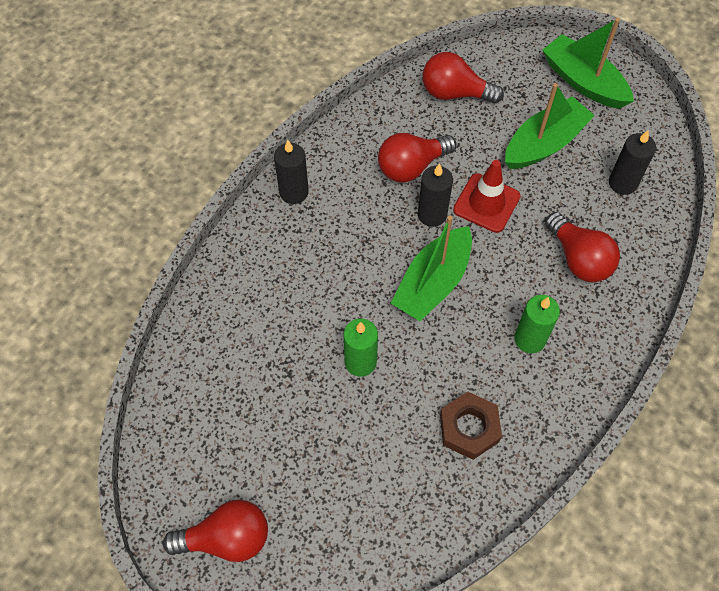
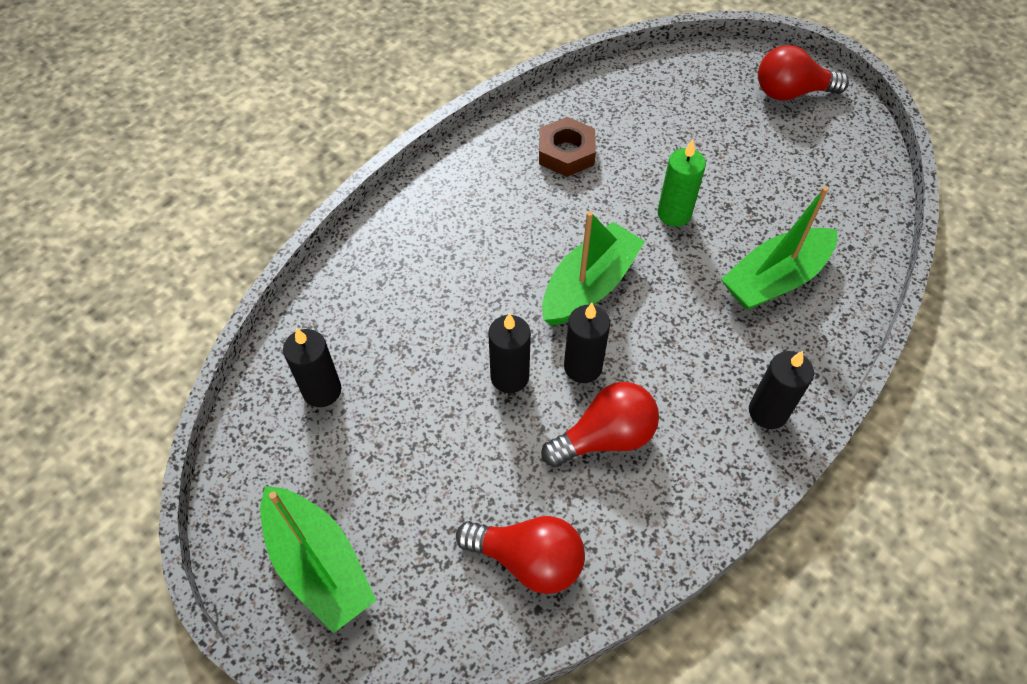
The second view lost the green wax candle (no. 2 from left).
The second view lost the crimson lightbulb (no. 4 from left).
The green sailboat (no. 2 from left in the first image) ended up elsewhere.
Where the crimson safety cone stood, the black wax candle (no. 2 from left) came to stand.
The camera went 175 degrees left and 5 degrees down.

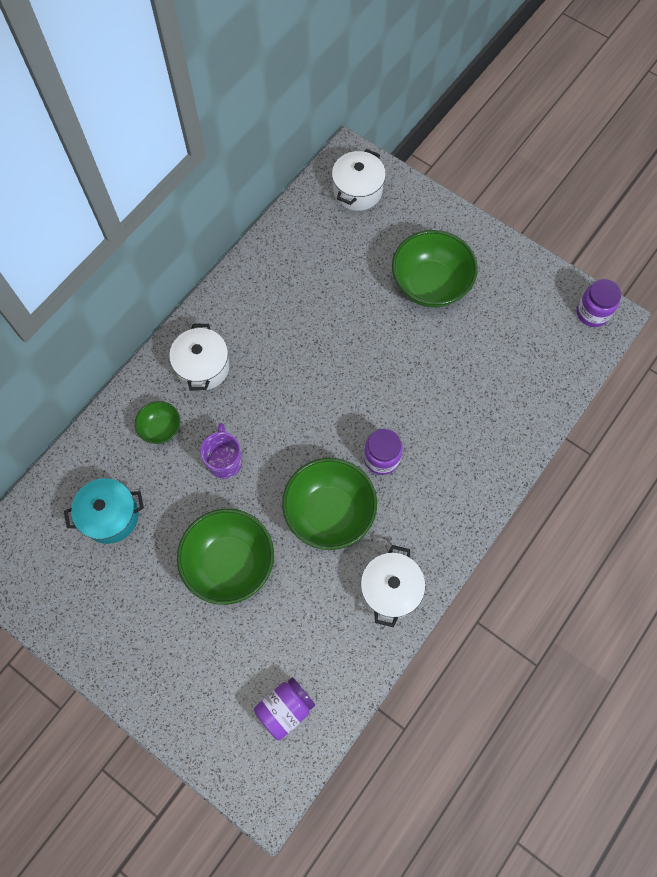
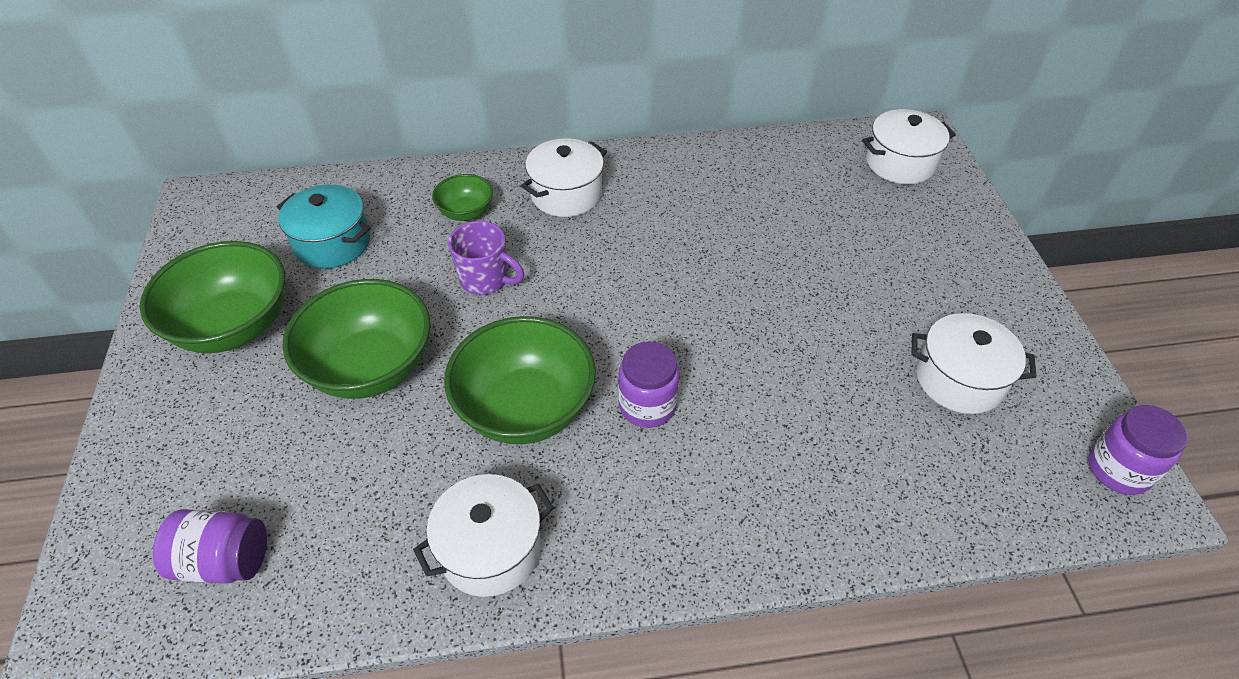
The second view gained the white stockpot (no. 4 from left).
The green serving bowl (no. 4 from left in the first image) ended up elsewhere.
The purple tea mug ended up facing another way, 75 degrees clockwise from before.
The camera went 45 degrees right and 20 degrees down.

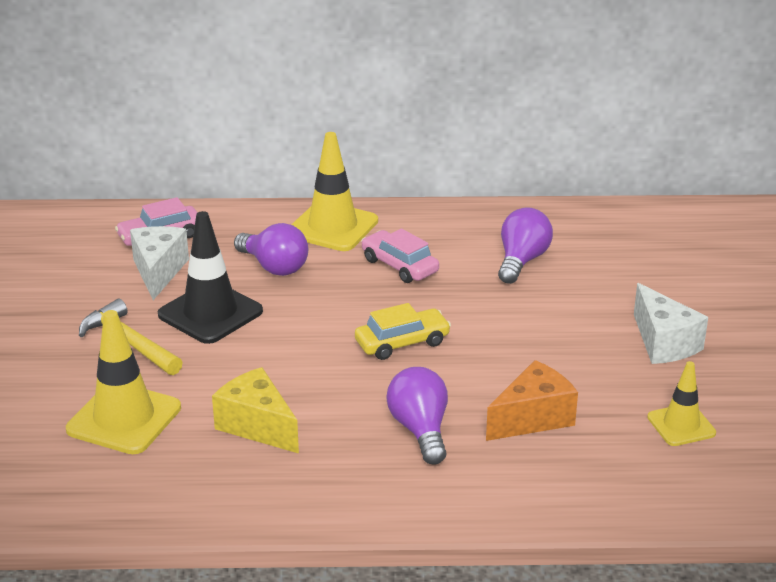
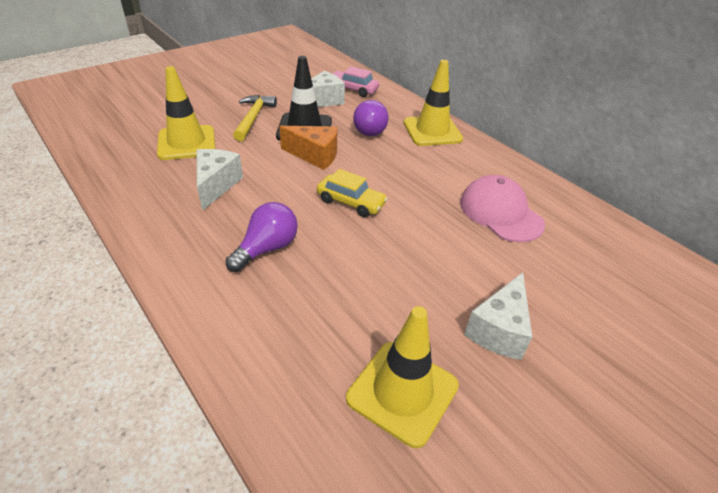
The second view lost the pink automobile (no. 2 from left).
The bright orange piece of cheese ended up elsewhere.
Where the purple lightbulb (no. 3 from left) stood, the pink peaked cap came to stand.
What was the golden piece of cheese turned into the white piece of cheese (no. 1 from left).
The size of the golden safety cone (no. 3 from left in the first image) changed by a factor of 1.67.
The camera went 50 degrees right and 10 degrees up.

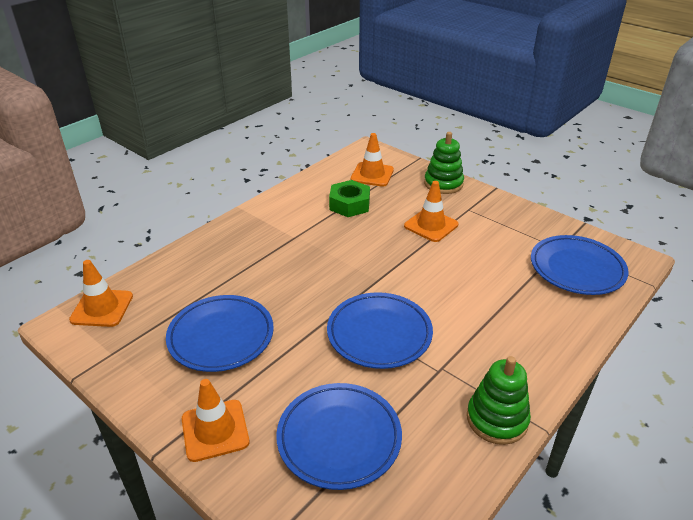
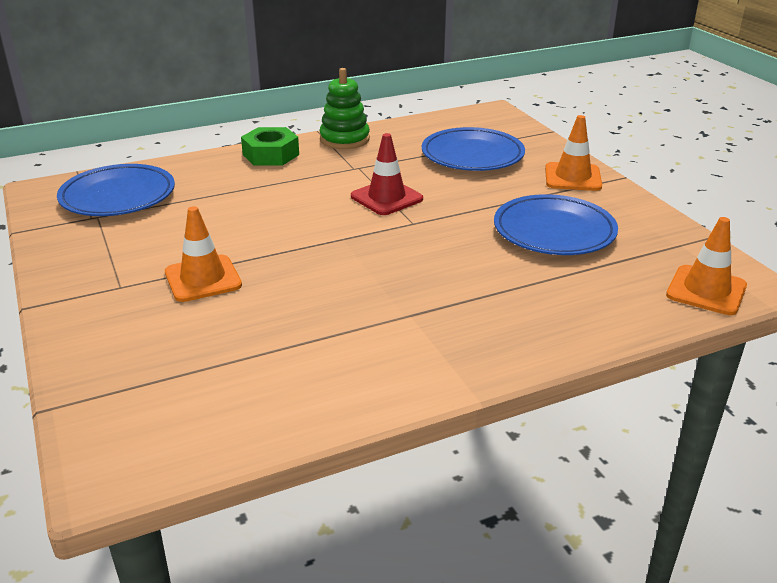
The second view lost the bright orange safety cone (no. 3 from left).
The second view lost the green stacking rings (no. 1 from left).
The green nut ended up elsewhere.
Where the royal blue plate (no. 3 from left) stood, the crimson safety cone came to stand.
The camera went 155 degrees left and 5 degrees down.

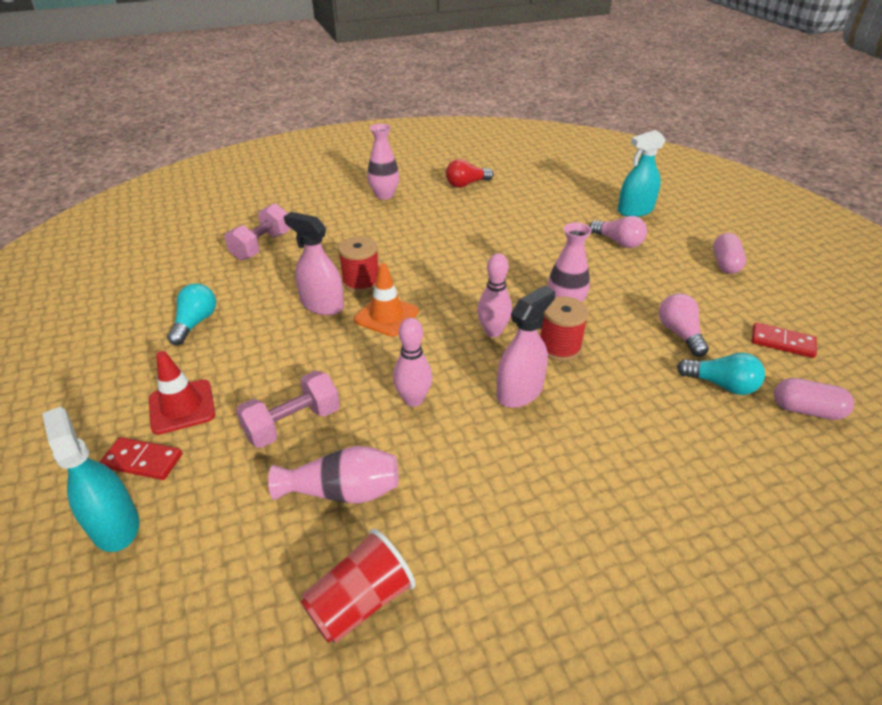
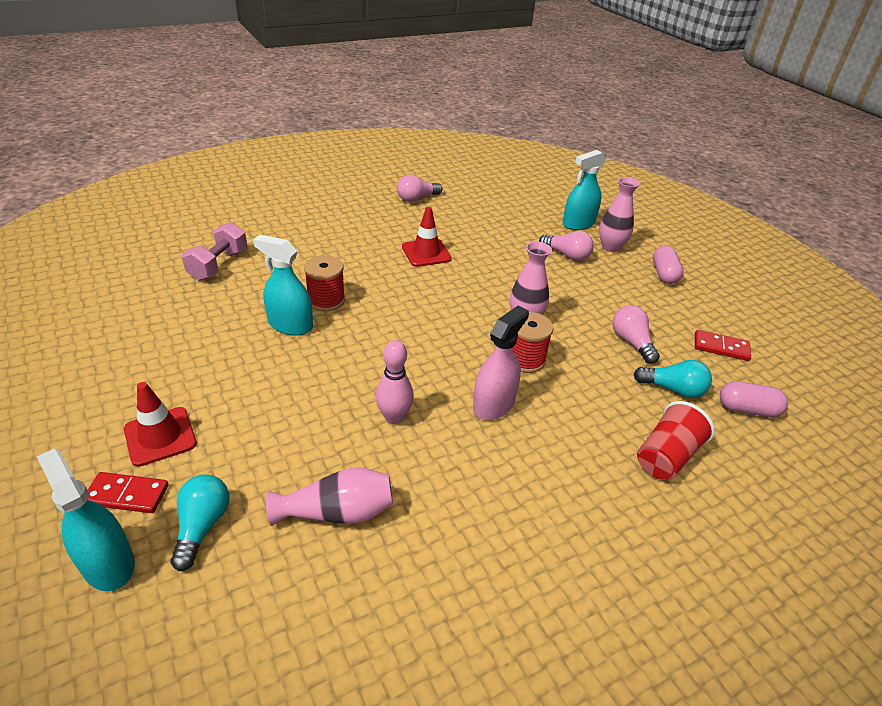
The second view lost the pink dumbbell (no. 2 from left).
The second view lost the bright orange safety cone.
The second view lost the pink tenpin (no. 2 from left).
The second view gained the crimson safety cone (no. 2 from left).
The turquoise lightbulb (no. 1 from left) ended up elsewhere.
The crimson beaker ended up elsewhere.
The pink vase (no. 2 from left in the first image) ended up elsewhere.
What was the pink spray bottle (no. 1 from left) turned into the turquoise spray bottle (no. 2 from left).
What was the crimson lightbulb turned into the pink lightbulb (no. 1 from left).
The camera went 10 degrees left and 0 degrees up.

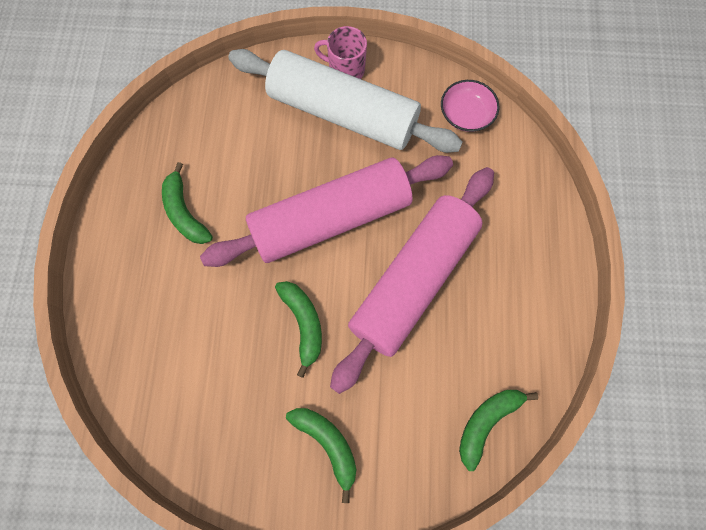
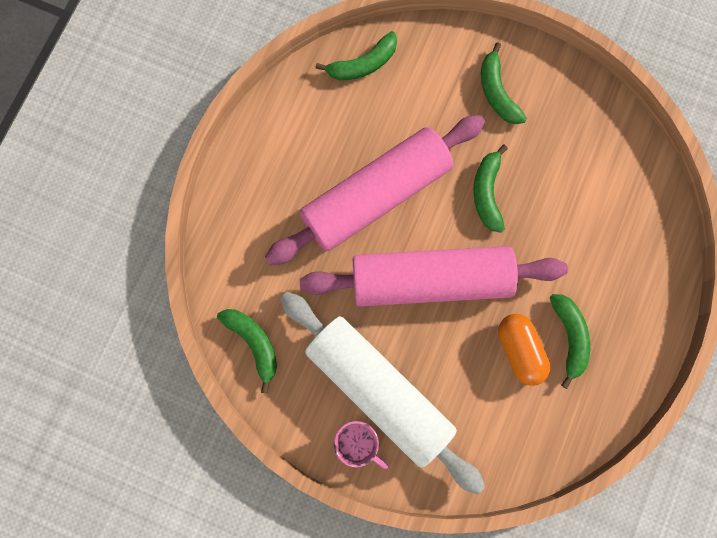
The second view gained the bright orange pill shape.
Where the pink serving bowl stood, the green banana (no. 1 from left) came to stand.
The camera went 160 degrees left and 5 degrees up.

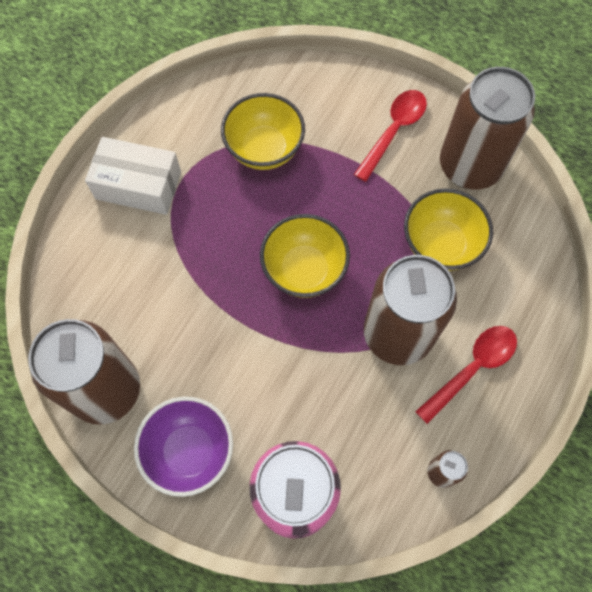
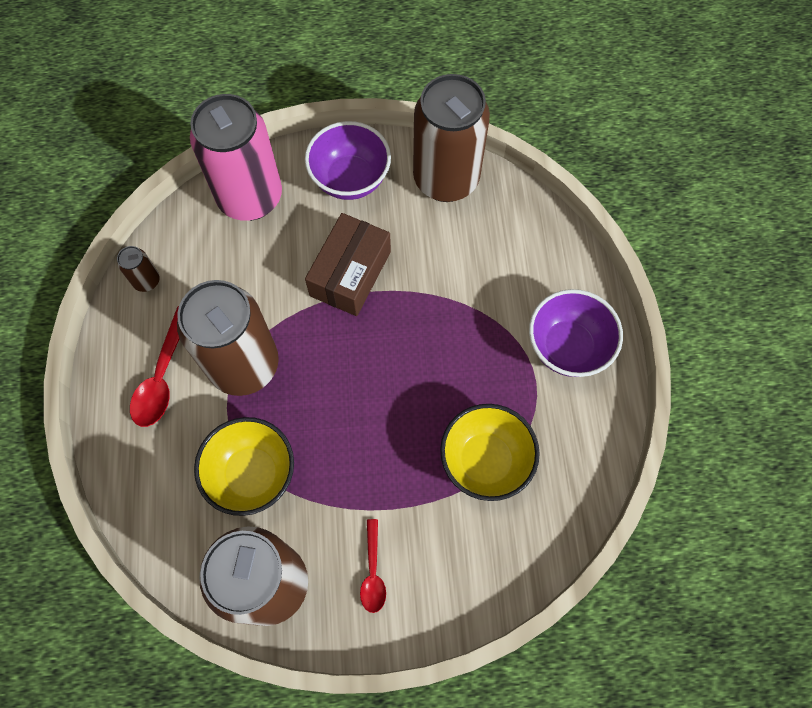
The second view lost the golden serving bowl (no. 2 from left).
The second view gained the brown parcel.
Where the white parcel stood, the purple serving bowl (no. 2 from left) came to stand.
The size of the crimson teaspoon (no. 1 from left in the first image) changed by a factor of 0.64.
The camera went 145 degrees right and 0 degrees up.

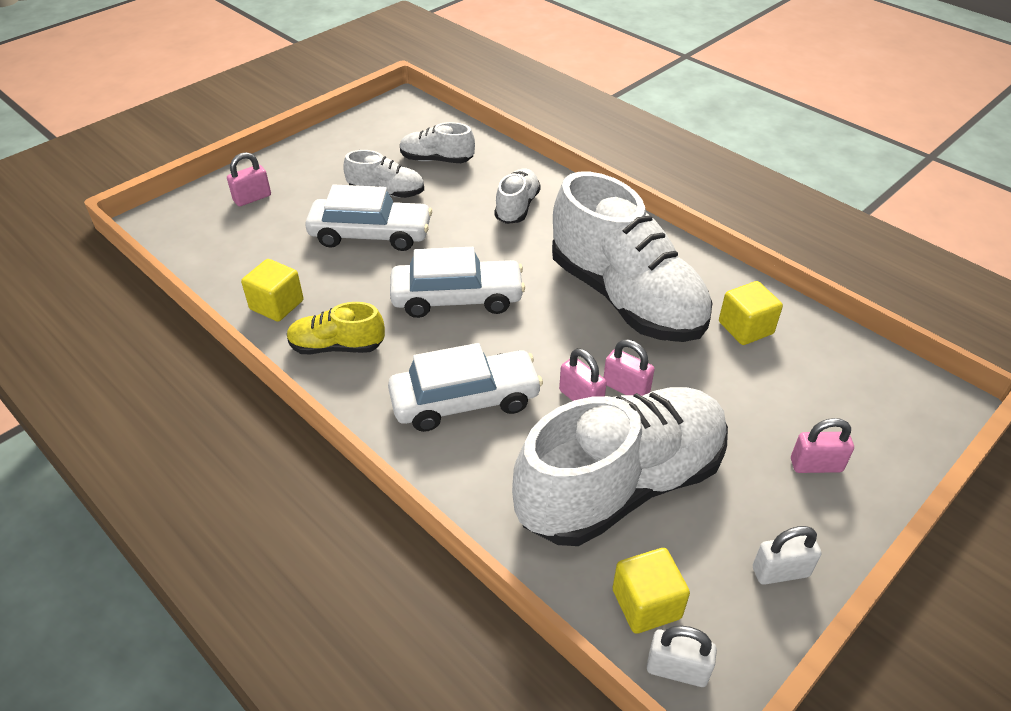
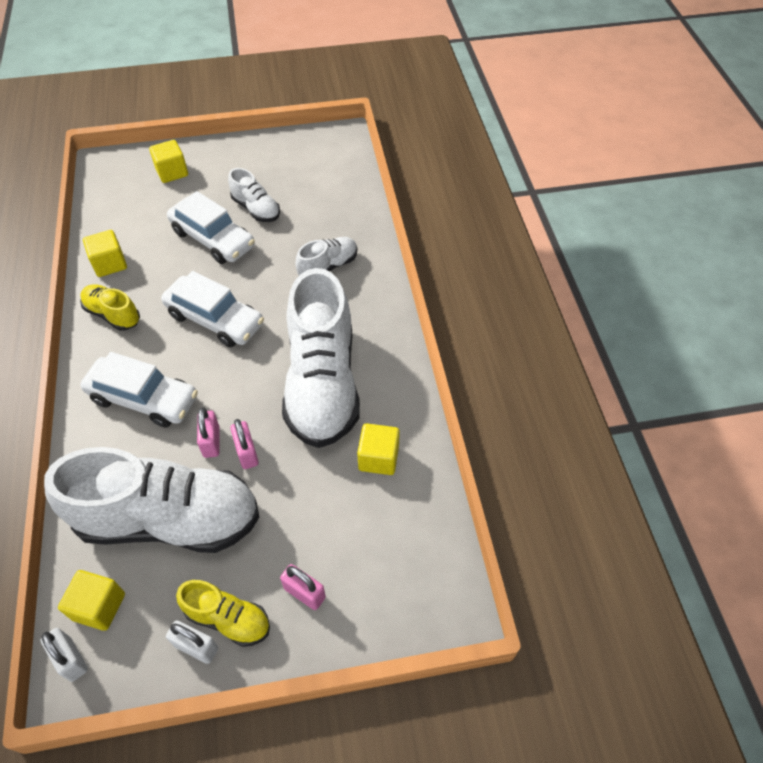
The second view lost the white shoe (no. 2 from left).
The second view gained the golden shoe (no. 2 from left).
Where the pink small lock (no. 1 from left) stood, the golden block (no. 3 from left) came to stand.
The camera went 35 degrees right and 10 degrees up.

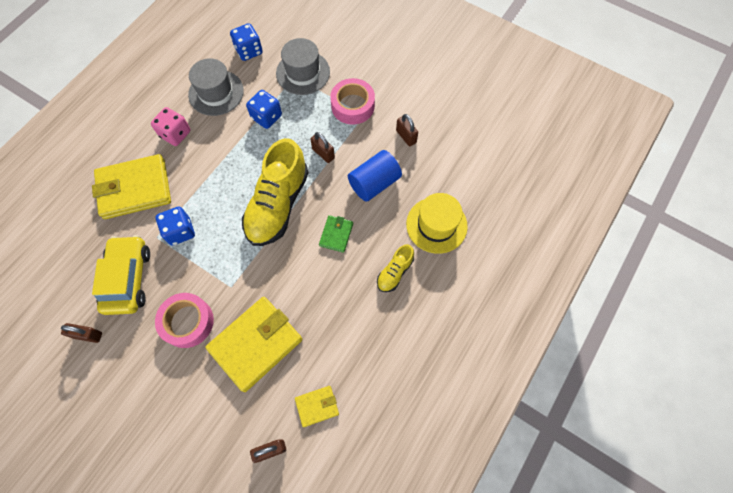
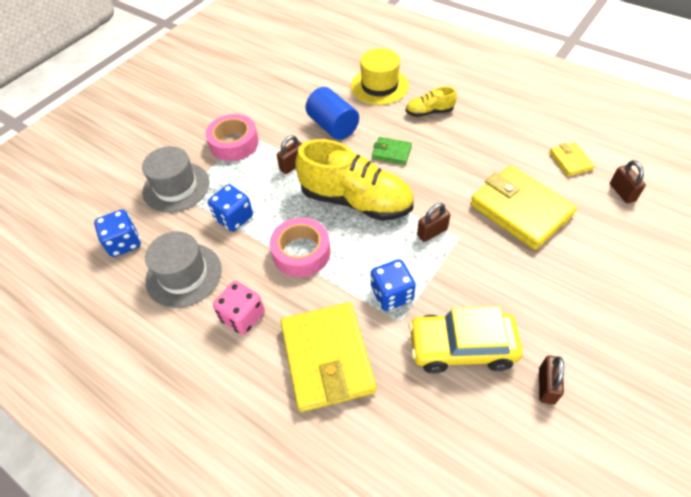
The pink tape (no. 1 from left in the first image) ended up elsewhere.
The brown small lock (no. 4 from left in the first image) ended up elsewhere.
The golden shoe (no. 2 from left) ended up facing another way, 135 degrees clockwise from before.
The camera went 85 degrees left and 15 degrees down.

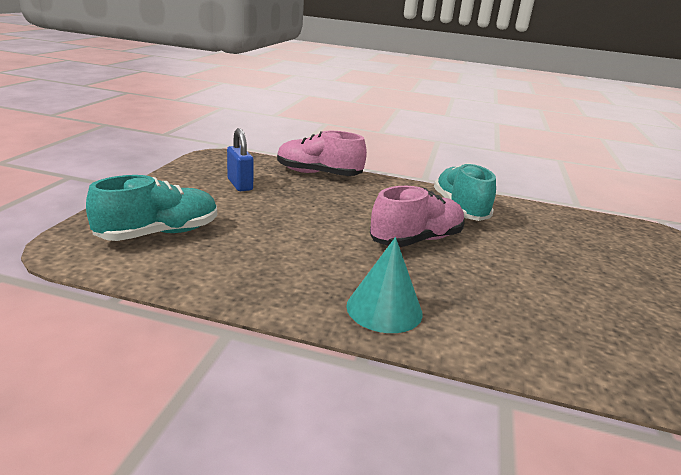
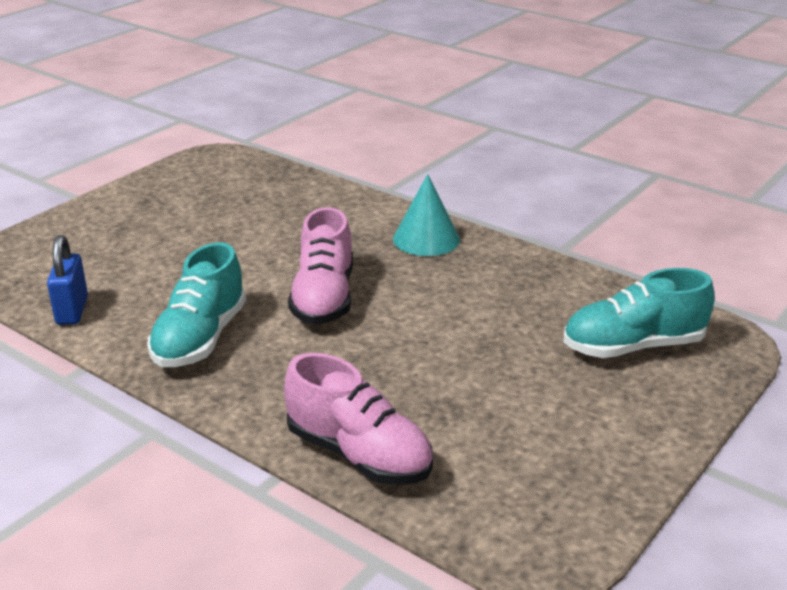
The royal blue small lock ended up elsewhere.
The pink shoe (no. 2 from left in the first image) ended up facing another way, 75 degrees counterclockwise from before.
The camera went 155 degrees left and 5 degrees up.

